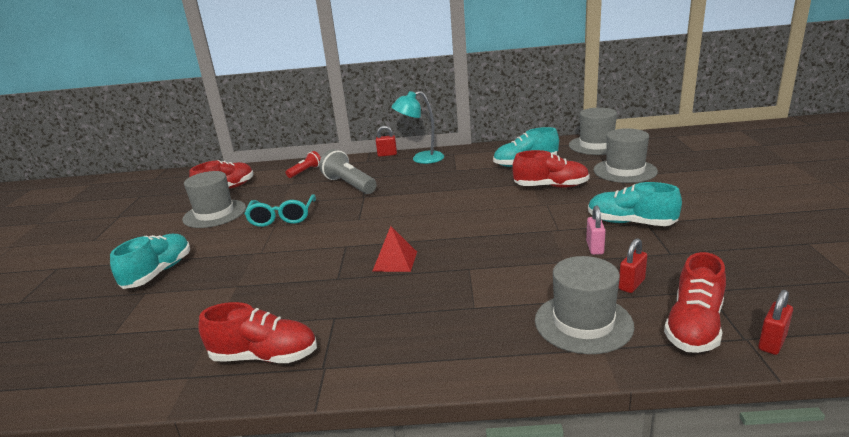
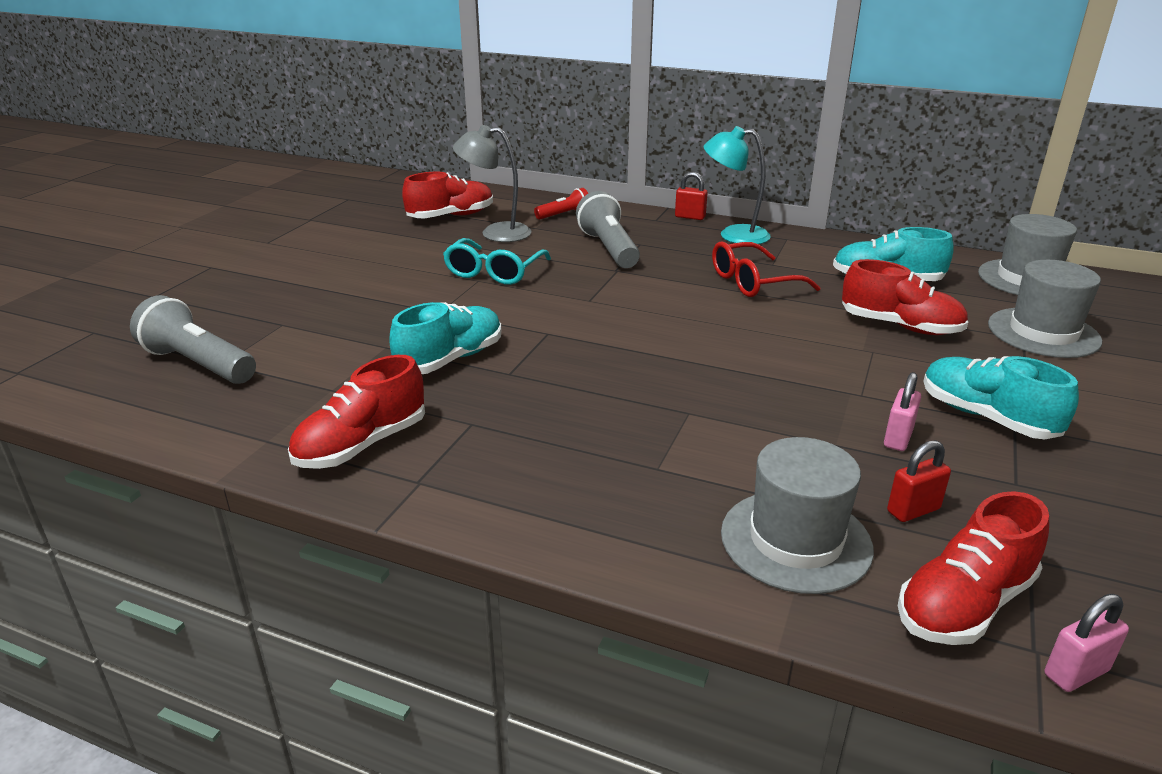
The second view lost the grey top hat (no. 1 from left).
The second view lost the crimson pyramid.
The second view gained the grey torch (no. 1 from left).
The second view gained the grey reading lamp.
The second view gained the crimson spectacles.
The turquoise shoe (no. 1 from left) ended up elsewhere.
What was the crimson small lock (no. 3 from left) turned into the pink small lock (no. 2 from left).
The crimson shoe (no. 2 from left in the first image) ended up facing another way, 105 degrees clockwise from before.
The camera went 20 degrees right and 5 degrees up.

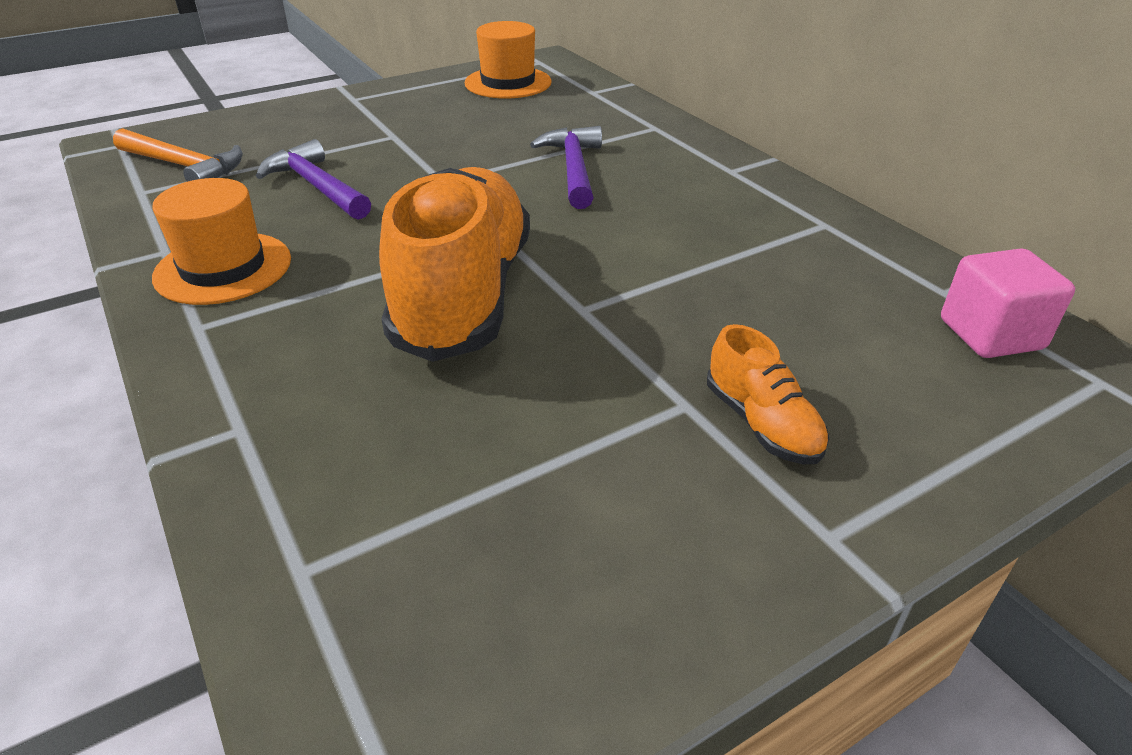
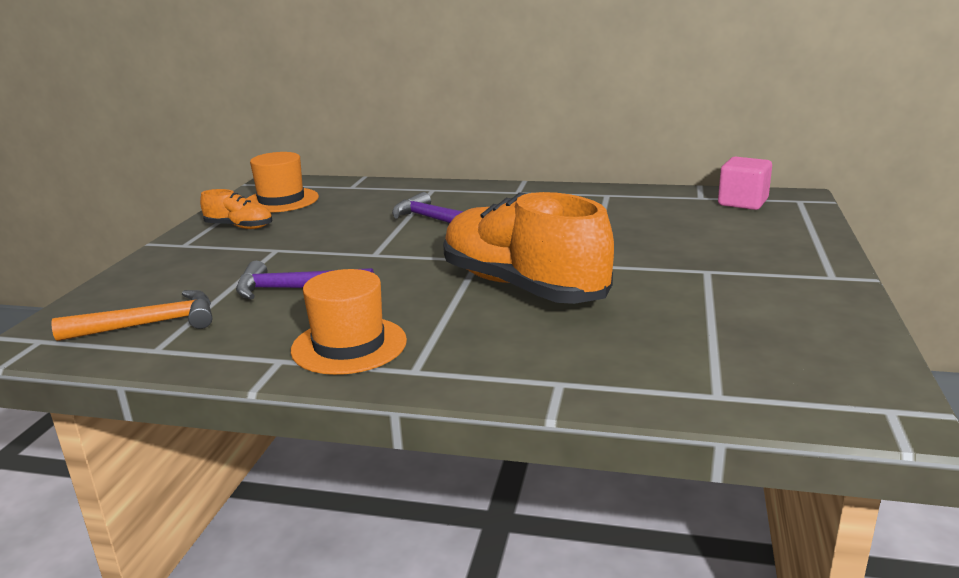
The bright orange shoe (no. 2 from left in the first image) ended up elsewhere.
The camera went 45 degrees left and 15 degrees down.

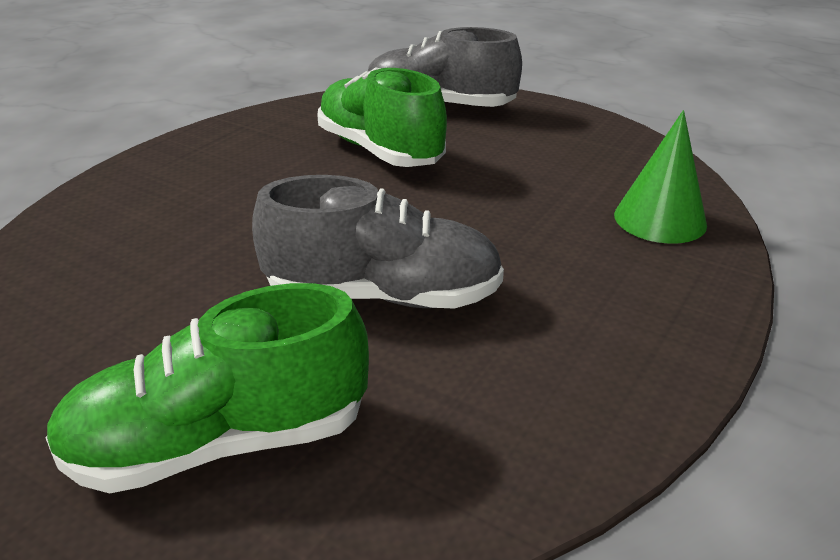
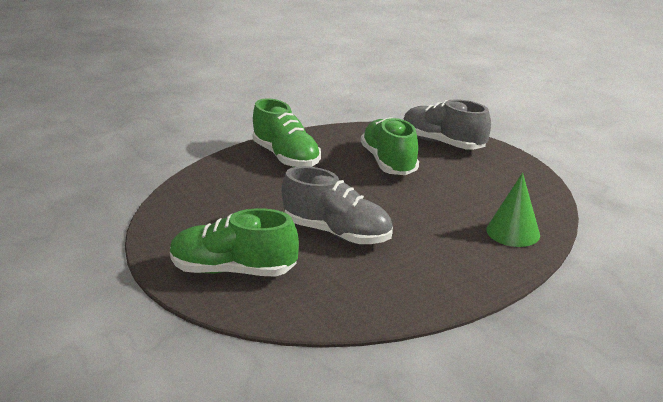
The second view gained the green shoe (no. 2 from left).
The camera went 25 degrees right and 5 degrees down.

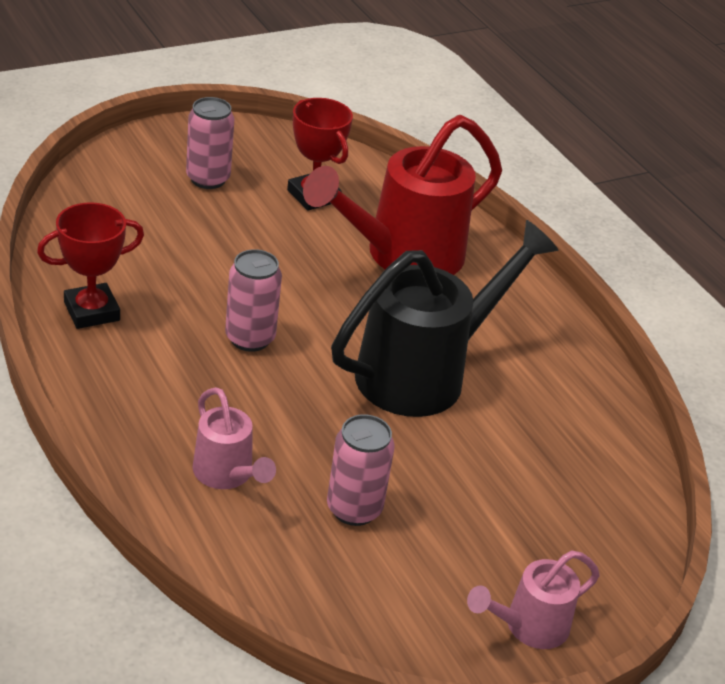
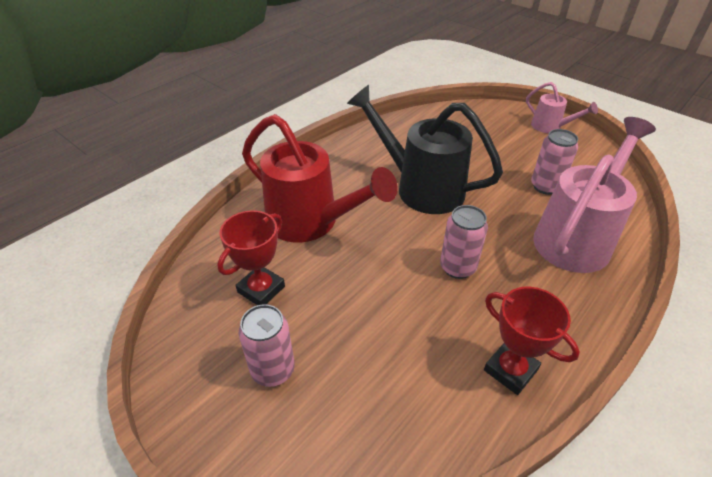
The size of the pink sprinkling can (no. 1 from left in the first image) changed by a factor of 1.99.
The camera went 105 degrees left and 5 degrees up.

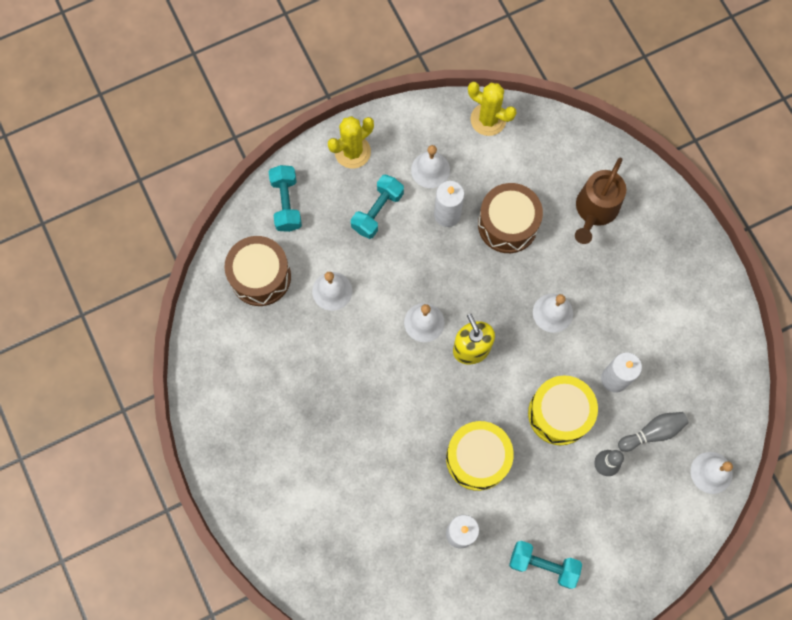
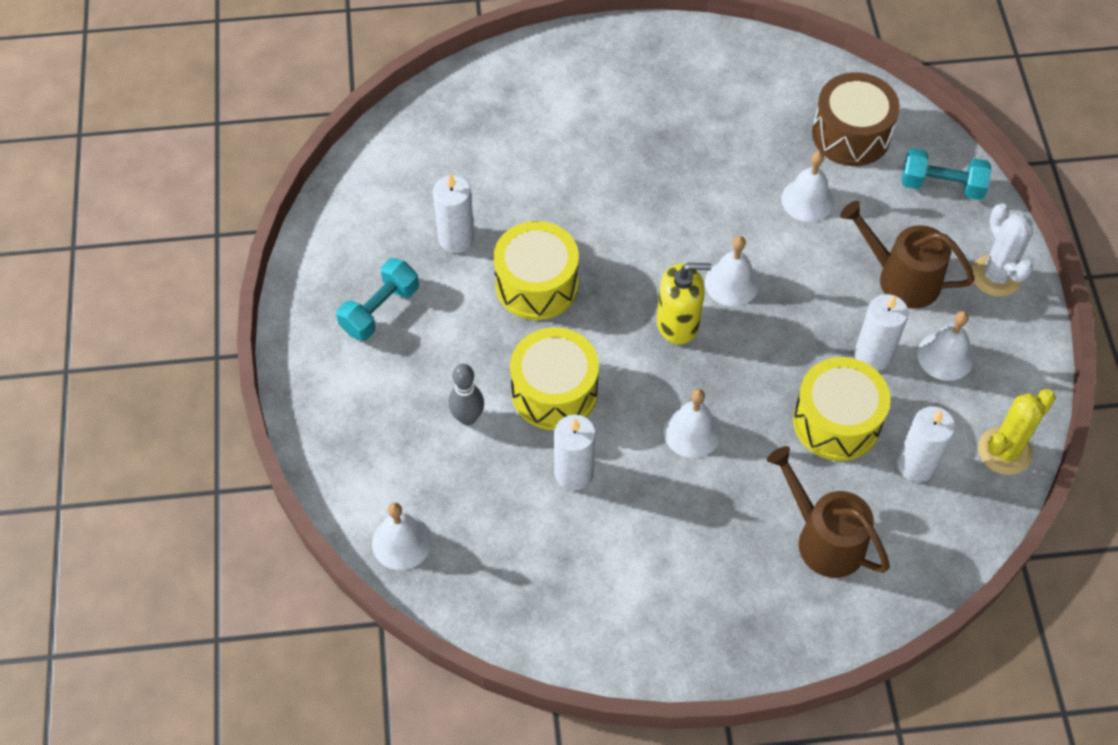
The second view lost the grey tenpin (no. 2 from left).
The second view gained the white wax candle (no. 4 from left).
Where the turquoise dumbbell (no. 2 from left) stood, the brown sprinkling can (no. 2 from left) came to stand.
What was the golden cactus (no. 1 from left) turned into the white cactus.
What was the brown toy drum (no. 2 from left) turned into the golden toy drum (no. 3 from left).
The camera went 110 degrees right and 15 degrees down.

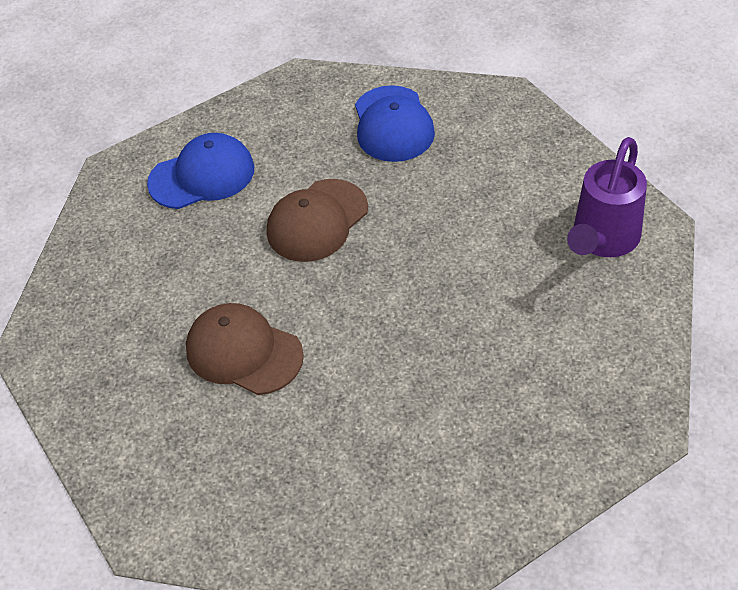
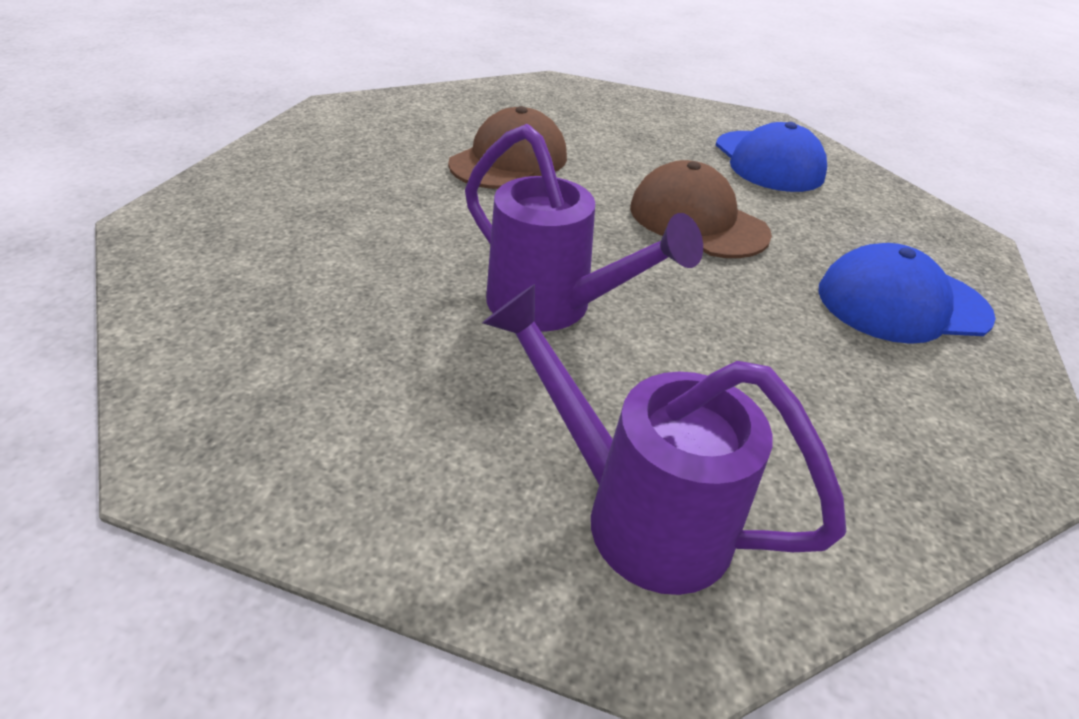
The second view gained the purple sprinkling can (no. 1 from left).
The camera went 90 degrees right and 10 degrees down.

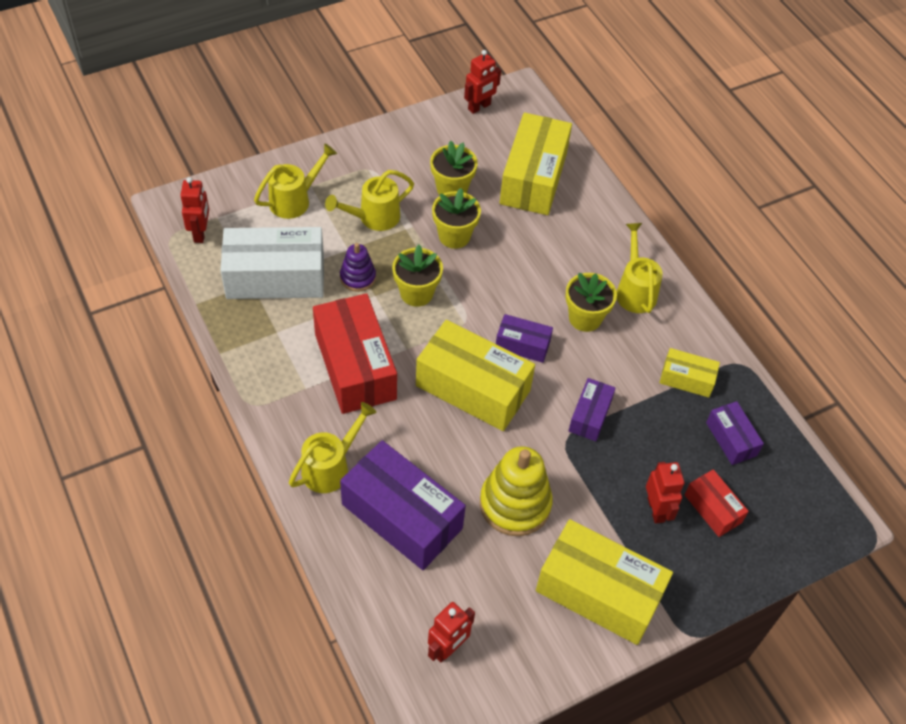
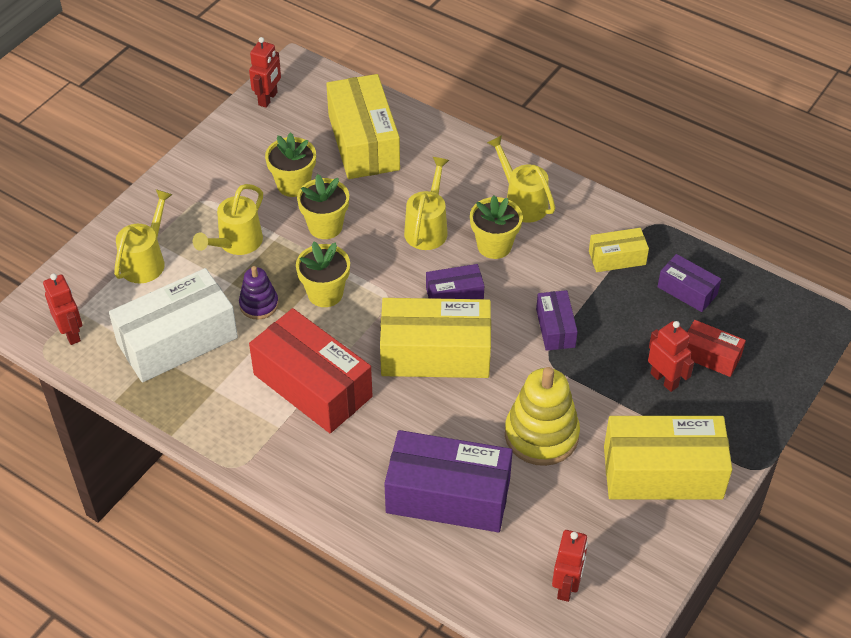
The golden sprinkling can (no. 2 from left in the first image) ended up elsewhere.
The camera went 25 degrees left and 5 degrees down.

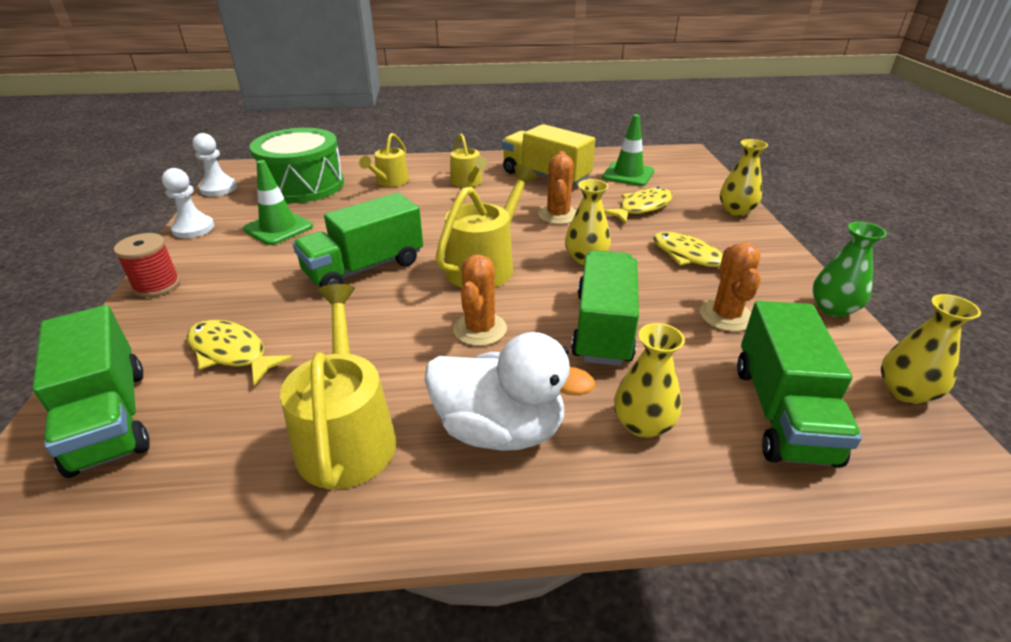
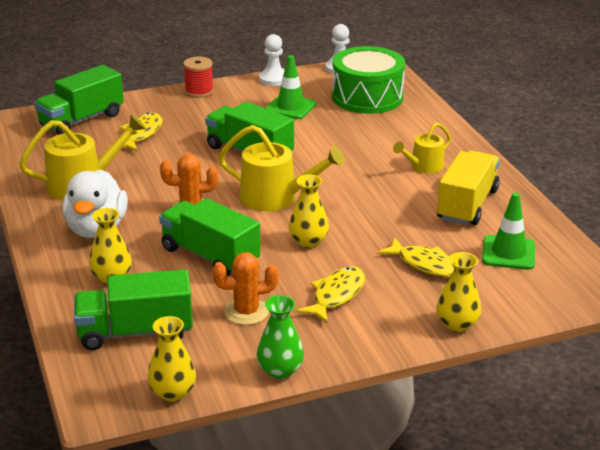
The second view lost the golden sprinkling can (no. 2 from left).
The second view lost the bright orange cactus (no. 2 from left).
The green truck (no. 3 from left) ended up facing another way, 135 degrees counterclockwise from before.
The camera went 75 degrees right and 5 degrees down.

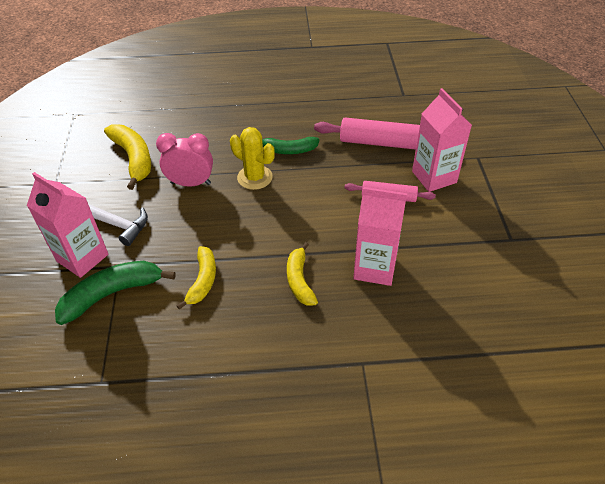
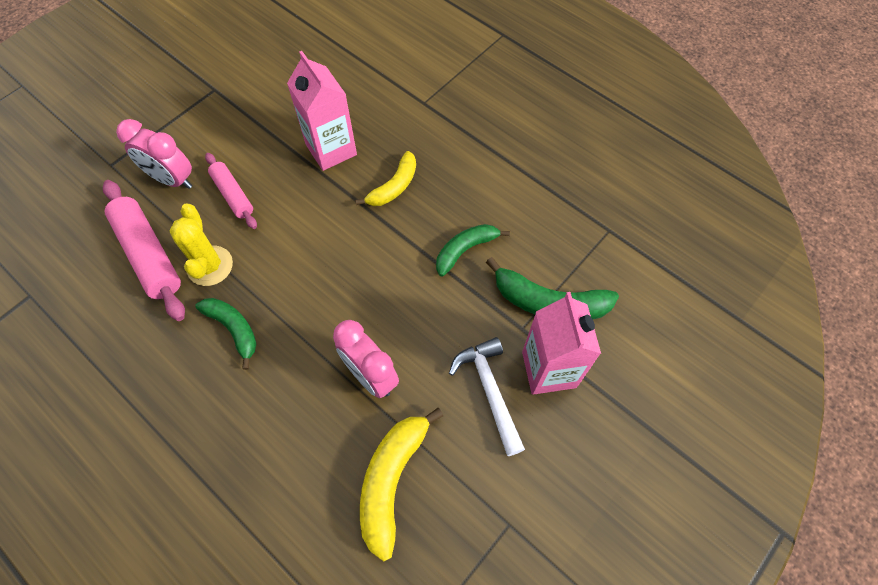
The golden cactus ended up elsewhere.
Where the pink milk carton (no. 3 from left) stood, the pink alarm clock (no. 1 from left) came to stand.
What was the golden banana (no. 2 from left) turned into the green banana (no. 2 from left).
The camera went 135 degrees left and 15 degrees up.

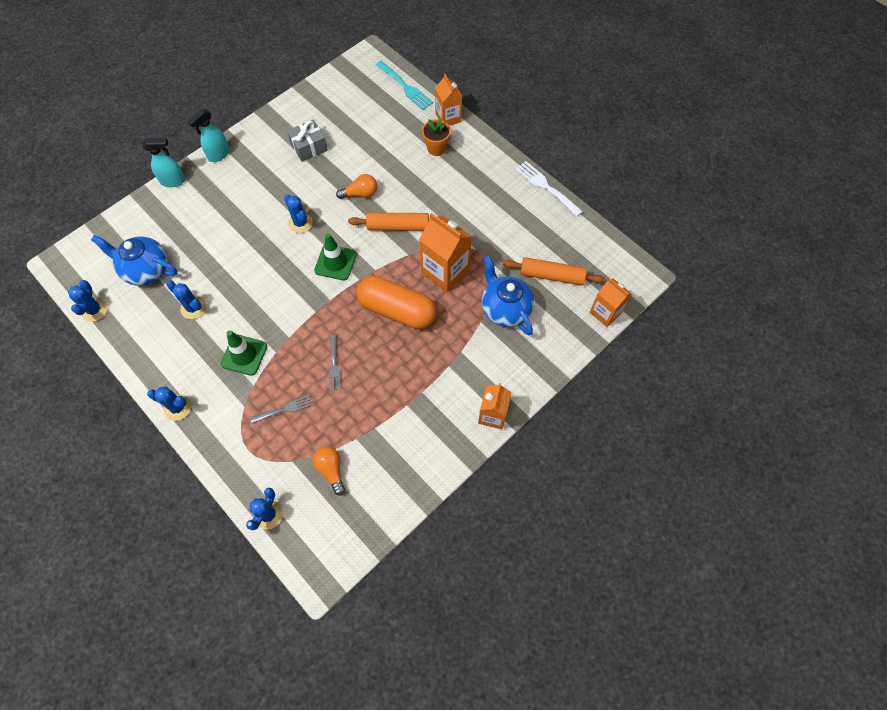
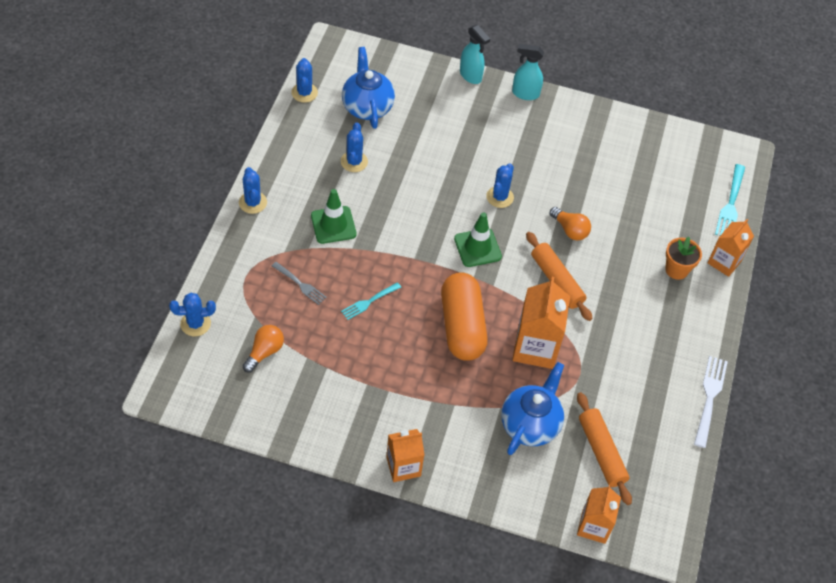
The second view lost the grey present.
What was the grey fork (no. 2 from left) turned into the turquoise fork (no. 1 from left).
The royal blue cactus (no. 1 from left in the first image) ended up facing another way, 60 degrees counterclockwise from before.
The camera went 55 degrees right and 10 degrees down.

